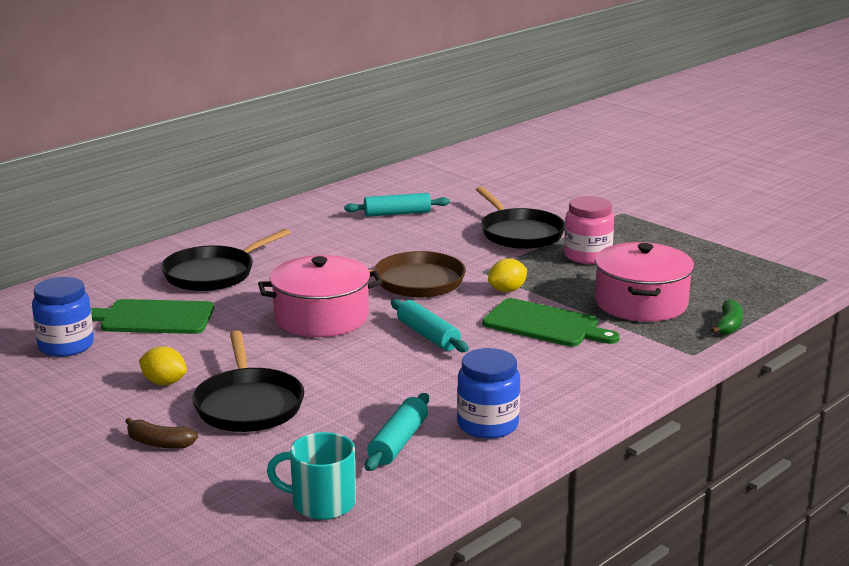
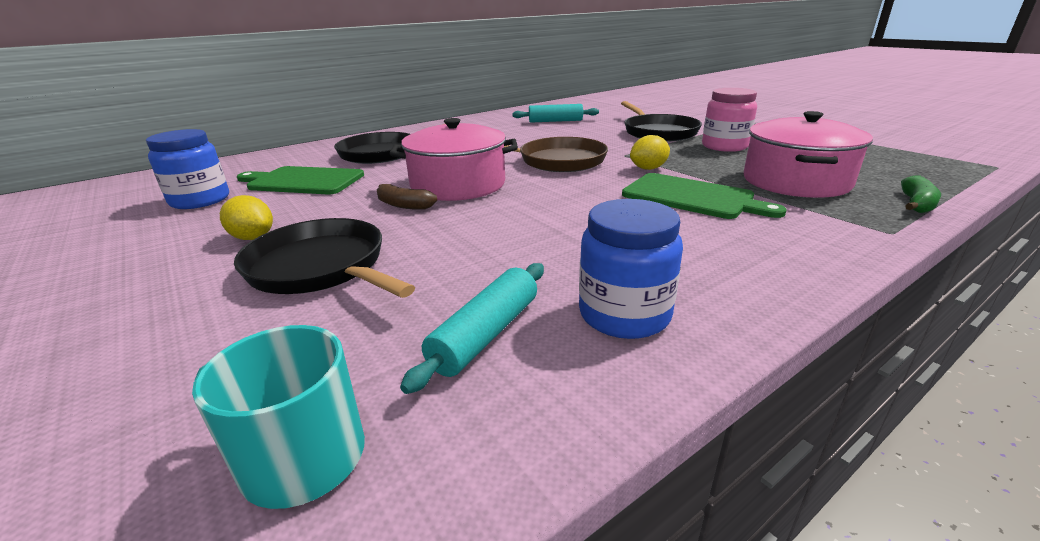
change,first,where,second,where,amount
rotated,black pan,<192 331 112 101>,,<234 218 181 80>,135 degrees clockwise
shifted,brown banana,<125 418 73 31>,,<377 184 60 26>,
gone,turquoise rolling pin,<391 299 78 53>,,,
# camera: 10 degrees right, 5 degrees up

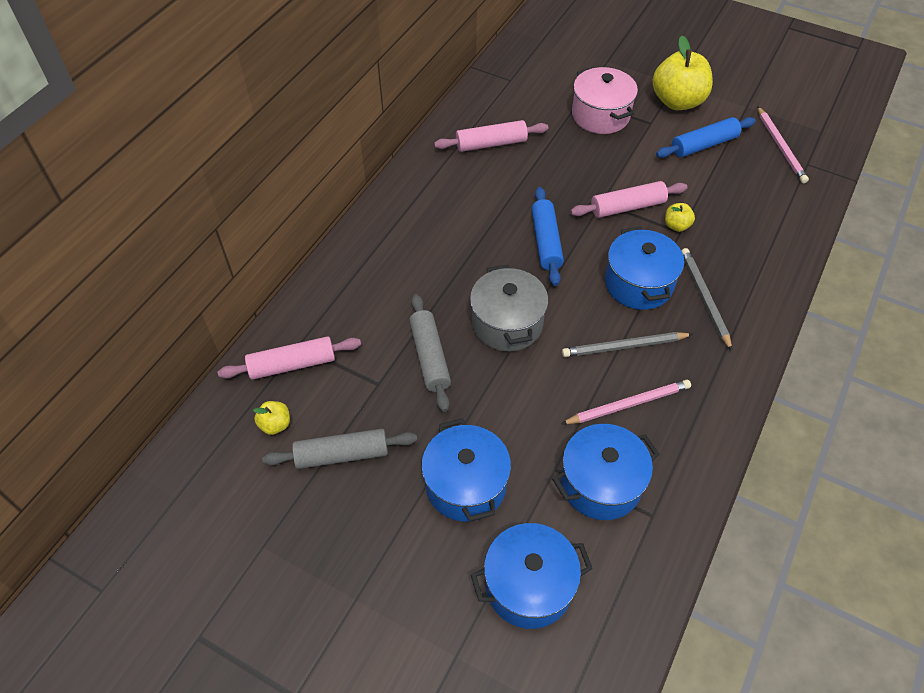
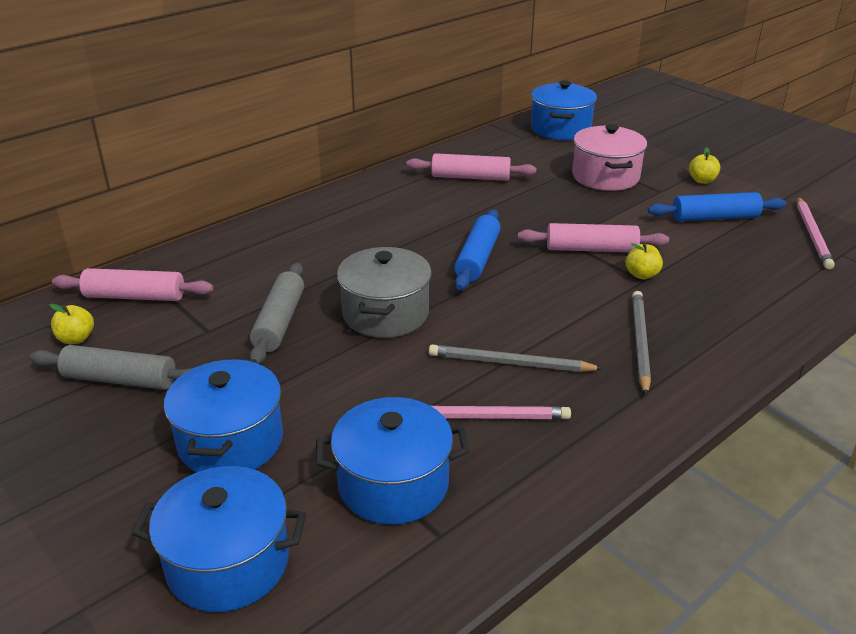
change,first,where,second,where,amount
shifted,blue pot,<605 227 79 83>,,<531 80 66 60>,
scaled,yellow apple,<652 36 61 74>,,<689 147 31 37>,x0.45
# camera: 20 degrees right, 20 degrees down

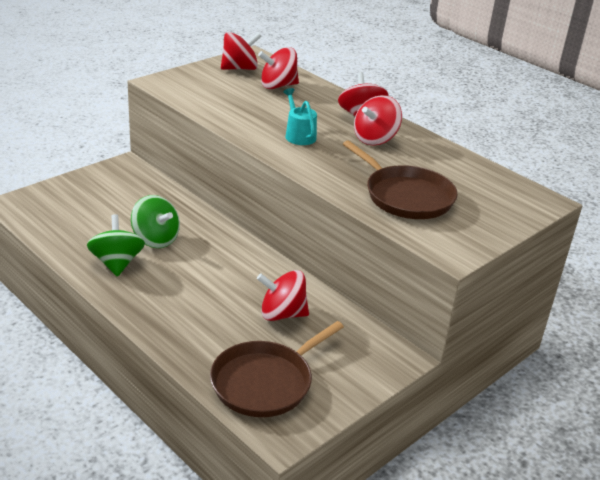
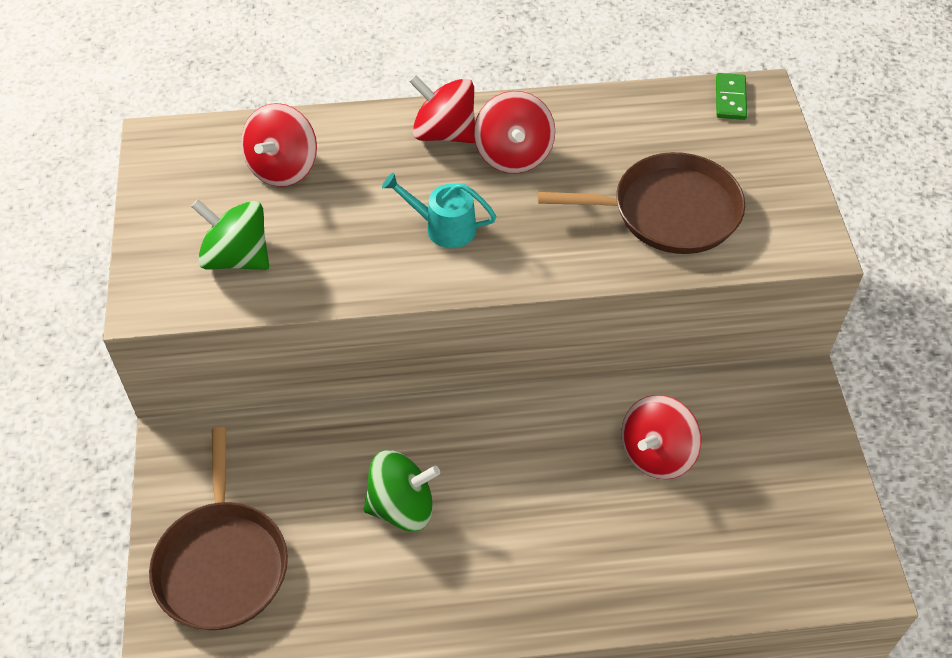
change,first,where,second,where,amount
shifted,brown pan,<210 321 134 96>,,<149 427 139 203>,
shifted,green spinning top,<87 214 58 63>,,<191 199 78 71>,
new,,,green domino,<716 73 31 47>,
gone,red spinning top,<221 32 41 38>,,,
# camera: 50 degrees left, 20 degrees up

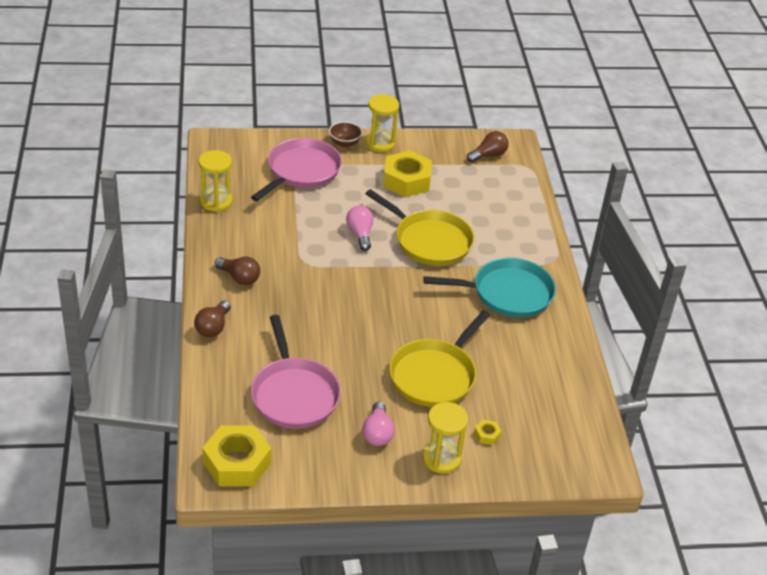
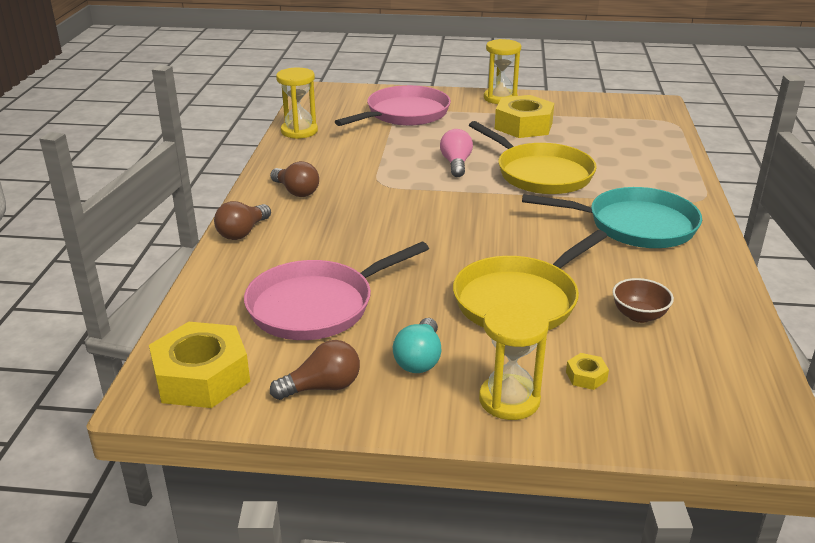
change,first,where,second,where,amount
rotated,pink pan,<251 315 90 114>,,<244 242 185 98>,60 degrees clockwise
shifted,brown light bulb,<467 131 42 31>,,<270 340 90 60>,
repainted,pink light bulb,<363 401 32 45>,turquoise light bulb,<393 318 48 55>,
shifted,brown bowl,<329 122 33 25>,,<613 278 61 45>,
# camera: 15 degrees right, 10 degrees down

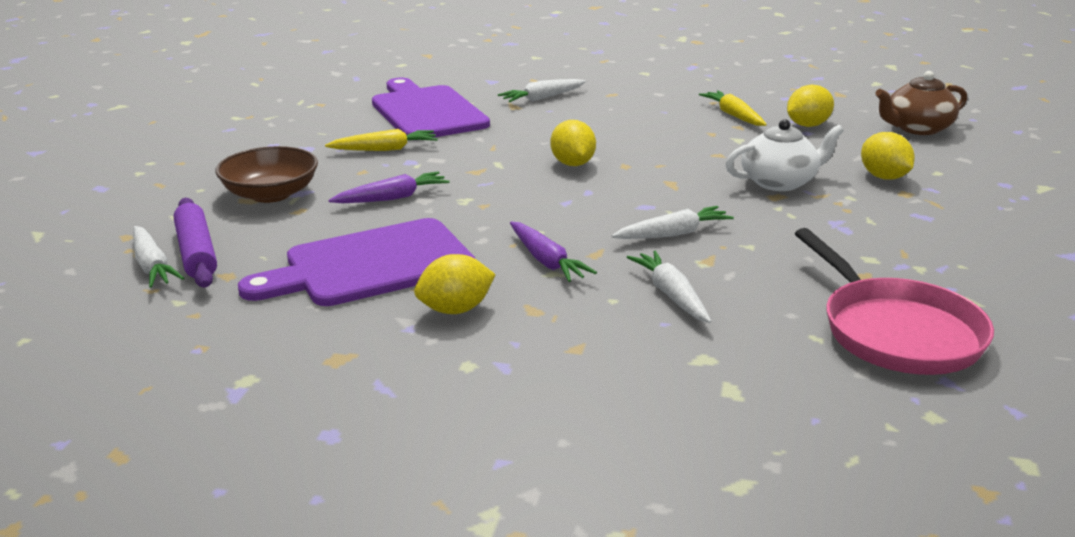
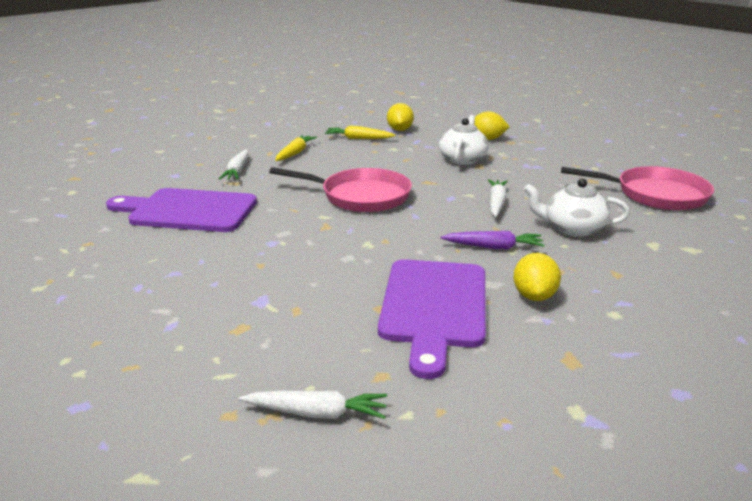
change,first,where,second,where,amount
swapped,yellow lemon,<550 120 46 46>,pink pan,<269 167 143 45>,
shifted,yellow carrot,<325 129 113 22>,,<275 135 42 26>,
swapped,white carrot,<627 251 85 72>,white teapot,<524 178 106 59>,
gone,purple rolling pin,<174 198 43 90>,,,
gone,brown bowl,<216 146 102 57>,,,
gone,purple carrot,<328 172 122 31>,,,
gone,brown teapot,<875 71 92 64>,,,
# camera: 55 degrees left, 0 degrees up

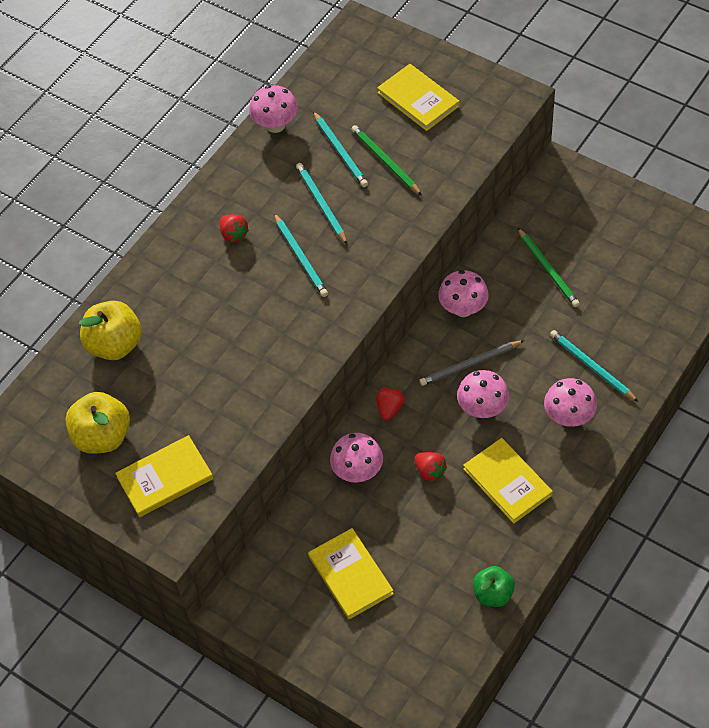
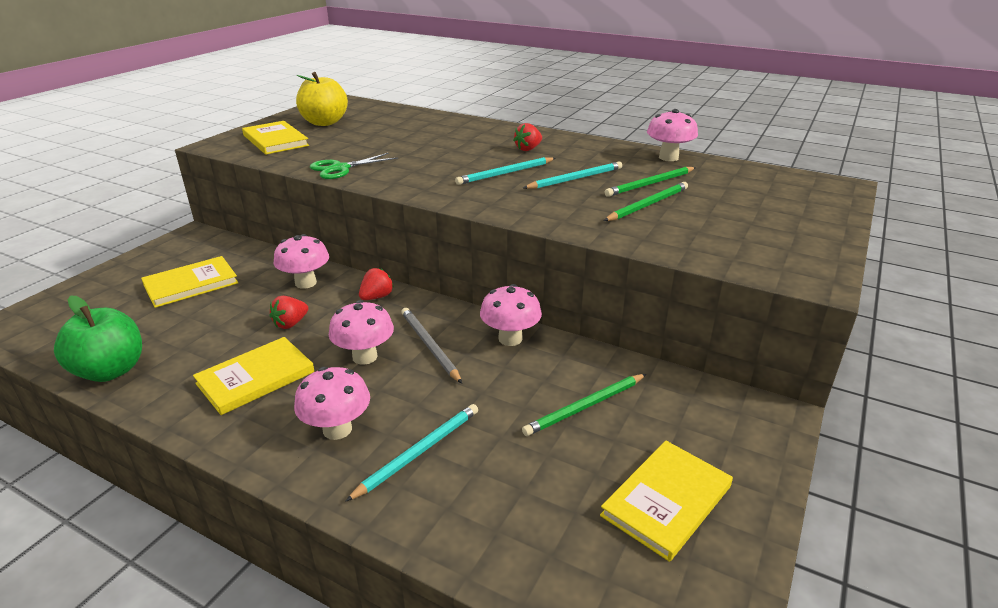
change,first,where,second,where,amount
scaled,green apple,<473 566 42 41>,,<54 296 88 86>,x1.54
new,,,green scissors,<310 153 88 26>,
rotated,red strawberry,<376 387 29 34>,,<359 268 35 32>,60 degrees counterclockwise
shifted,yellow book,<377 64 82 67>,,<600 441 133 121>,
repainted,turquoise pencil,<313 111 55 76>,green pencil,<605 167 91 30>,
gone,yellow apple,<79 301 63 59>,,,
# camera: 80 degrees right, 25 degrees down

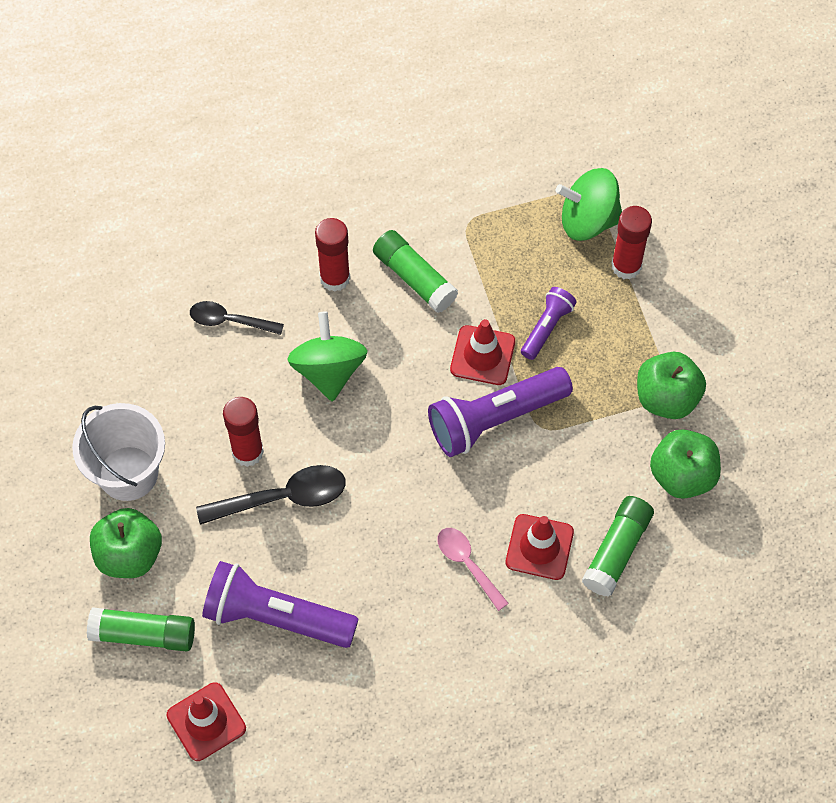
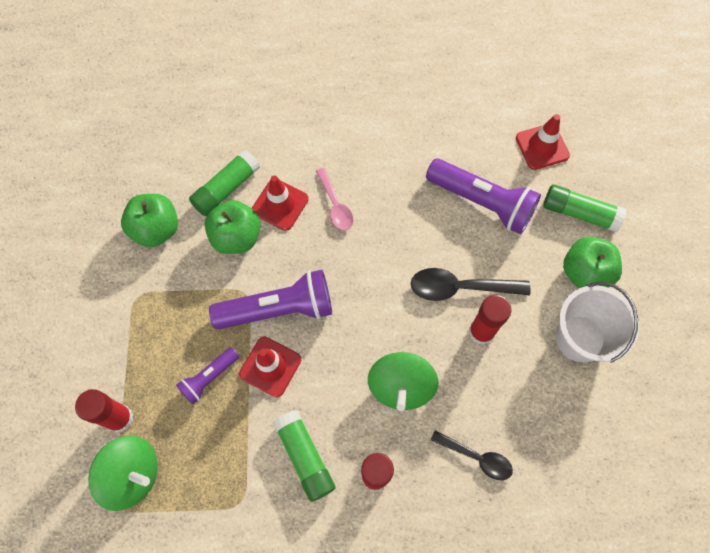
change,first,where,second,where,amount
shifted,green apple,<637 352 69 67>,,<205 200 56 54>,
# camera: 165 degrees left, 5 degrees up

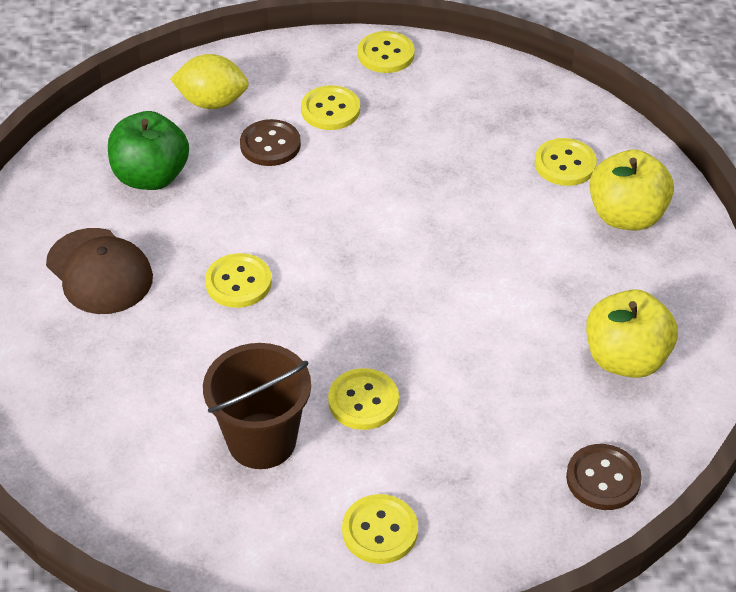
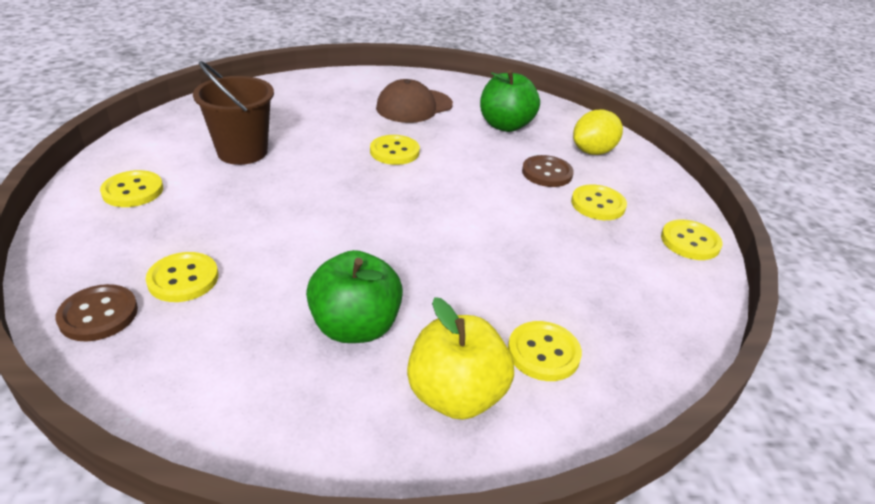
change,first,where,second,where,amount
shifted,yellow button,<328 368 71 62>,,<146 252 72 50>,
new,,,green apple,<306 250 97 93>,
rotated,yellow lemon,<170 54 79 55>,,<573 110 50 45>,45 degrees clockwise
gone,yellow apple,<586 289 92 89>,,,
# camera: 90 degrees right, 10 degrees down

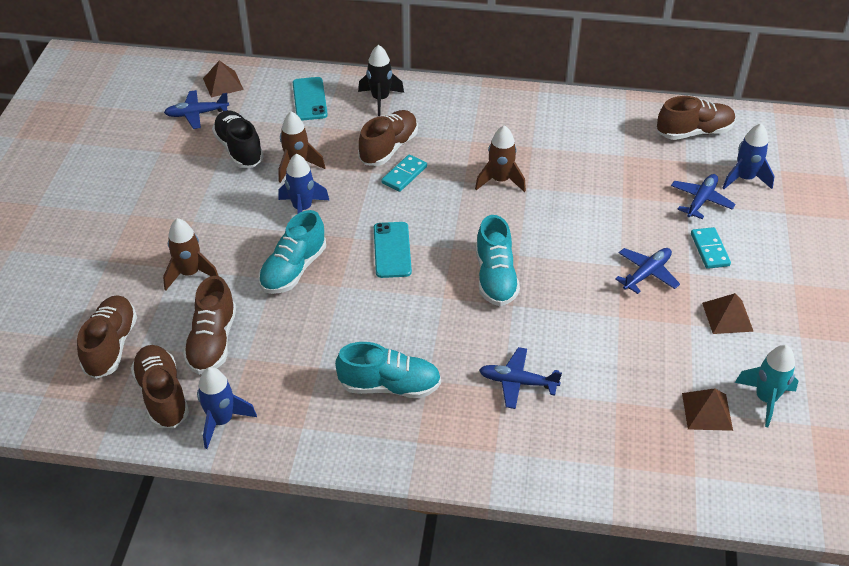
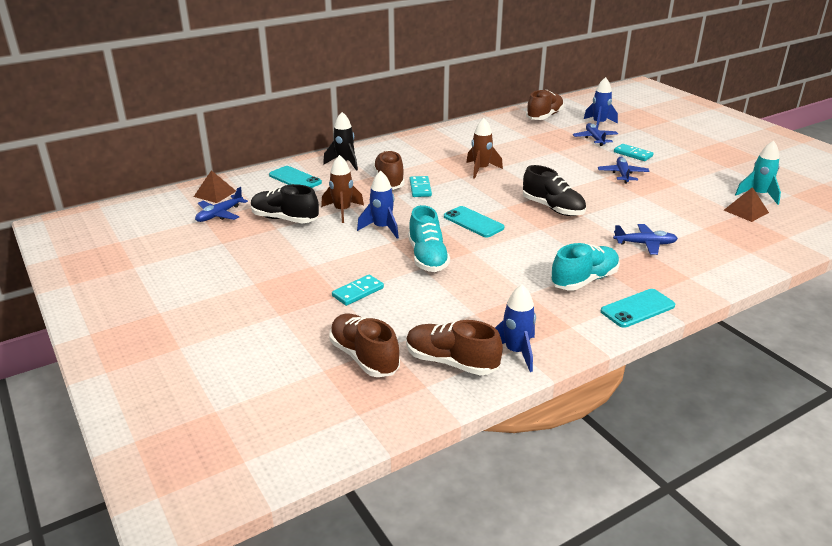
change,first,where,second,where,amount
swapped,brown rocket,<163 218 56 72>,turquoise domino,<332 274 52 32>,
repainted,turquoise shoe,<476 215 44 91>,black shoe,<523 165 63 51>,
new,,,turquoise phone,<601 289 74 39>,
rotated,blue plane,<479 347 83 62>,,<613 224 65 31>,150 degrees counterclockwise
gone,brown shoe,<183 276 53 99>,,,
gone,brown pyramid,<702 293 52 41>,,,
# camera: 40 degrees left, 15 degrees down

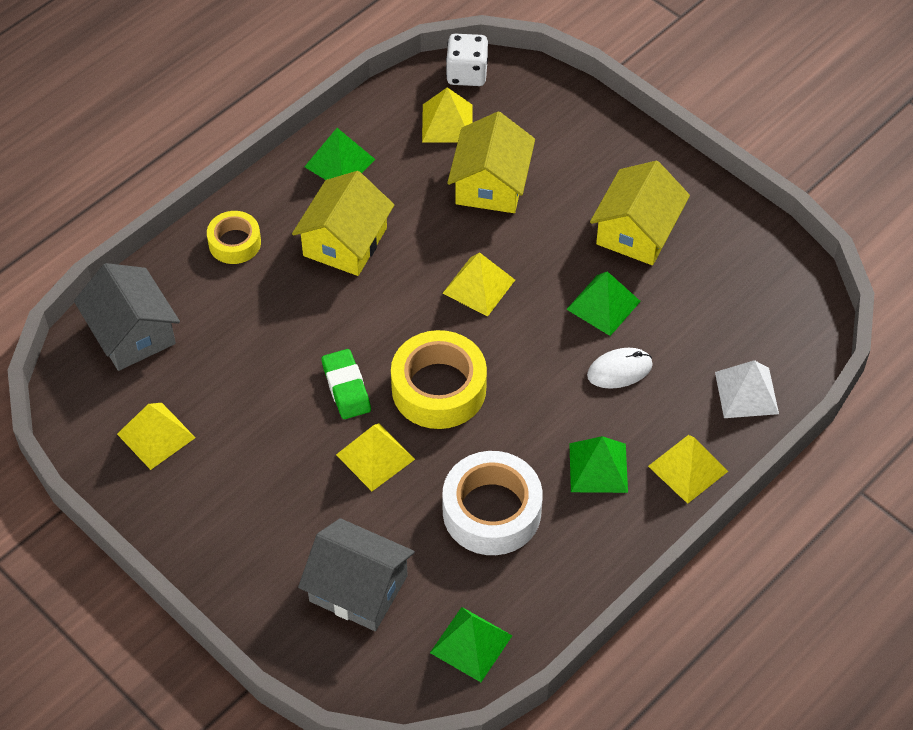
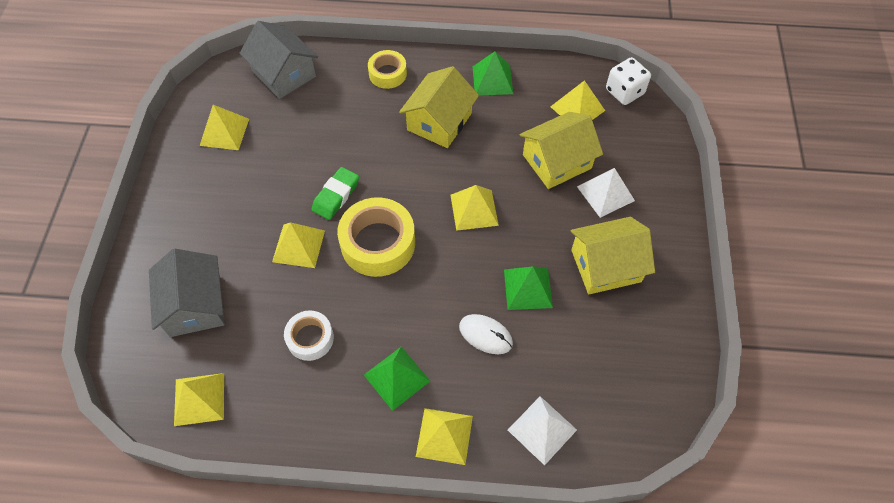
change,first,where,second,where,amount
repainted,green pyramid,<430 607 82 75>,yellow pyramid,<174 373 50 53>,
rotated,grey house,<74 263 106 108>,,<239 21 79 78>,60 degrees counterclockwise
scaled,white tape,<442 451 101 104>,,<284 311 50 50>,x0.58
rotated,yellow house,<292 171 102 105>,,<399 66 80 82>,45 degrees counterclockwise
new,,,white pyramid,<577 168 58 50>,
# camera: 50 degrees right, 5 degrees up

